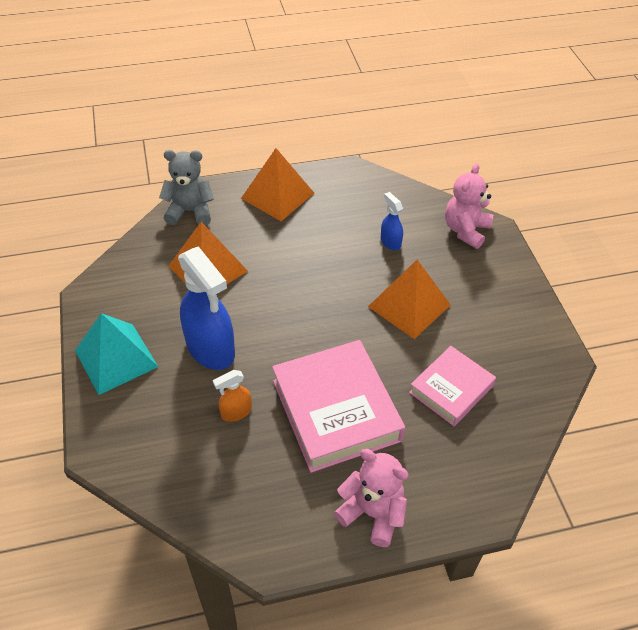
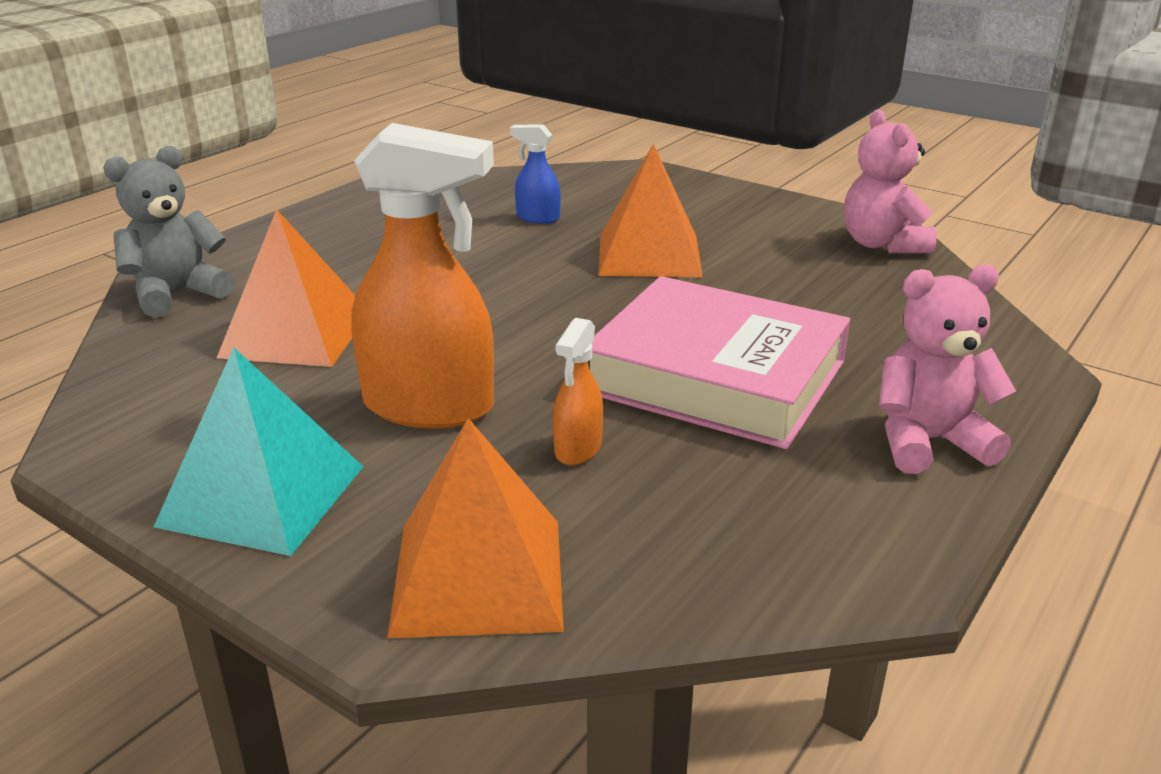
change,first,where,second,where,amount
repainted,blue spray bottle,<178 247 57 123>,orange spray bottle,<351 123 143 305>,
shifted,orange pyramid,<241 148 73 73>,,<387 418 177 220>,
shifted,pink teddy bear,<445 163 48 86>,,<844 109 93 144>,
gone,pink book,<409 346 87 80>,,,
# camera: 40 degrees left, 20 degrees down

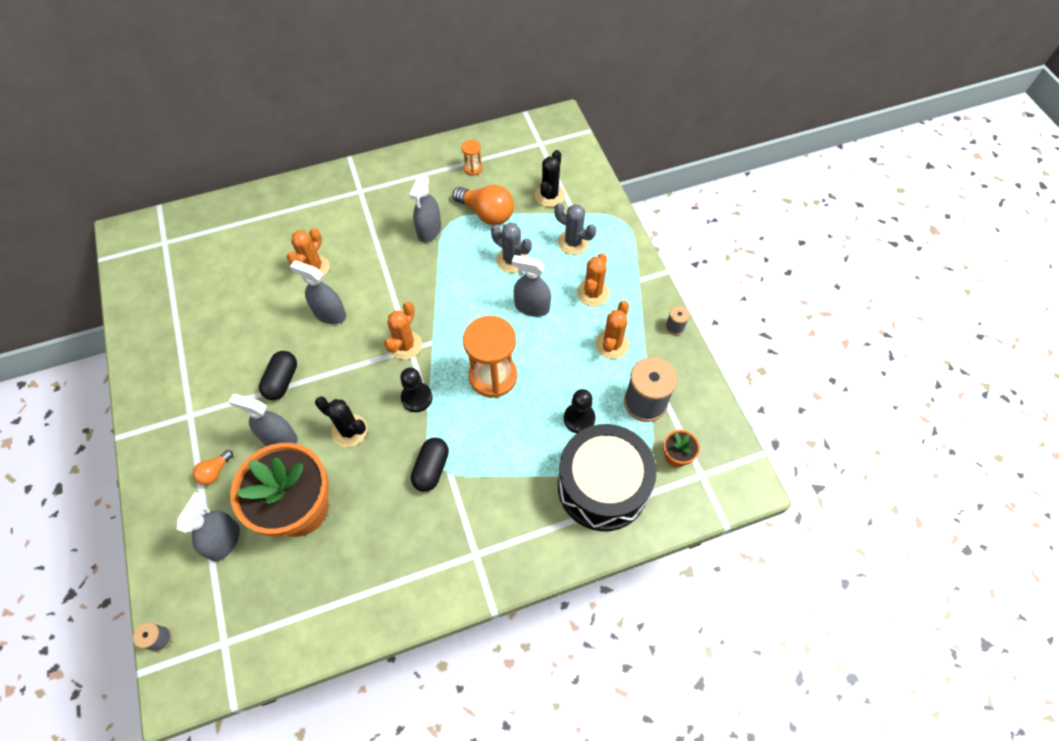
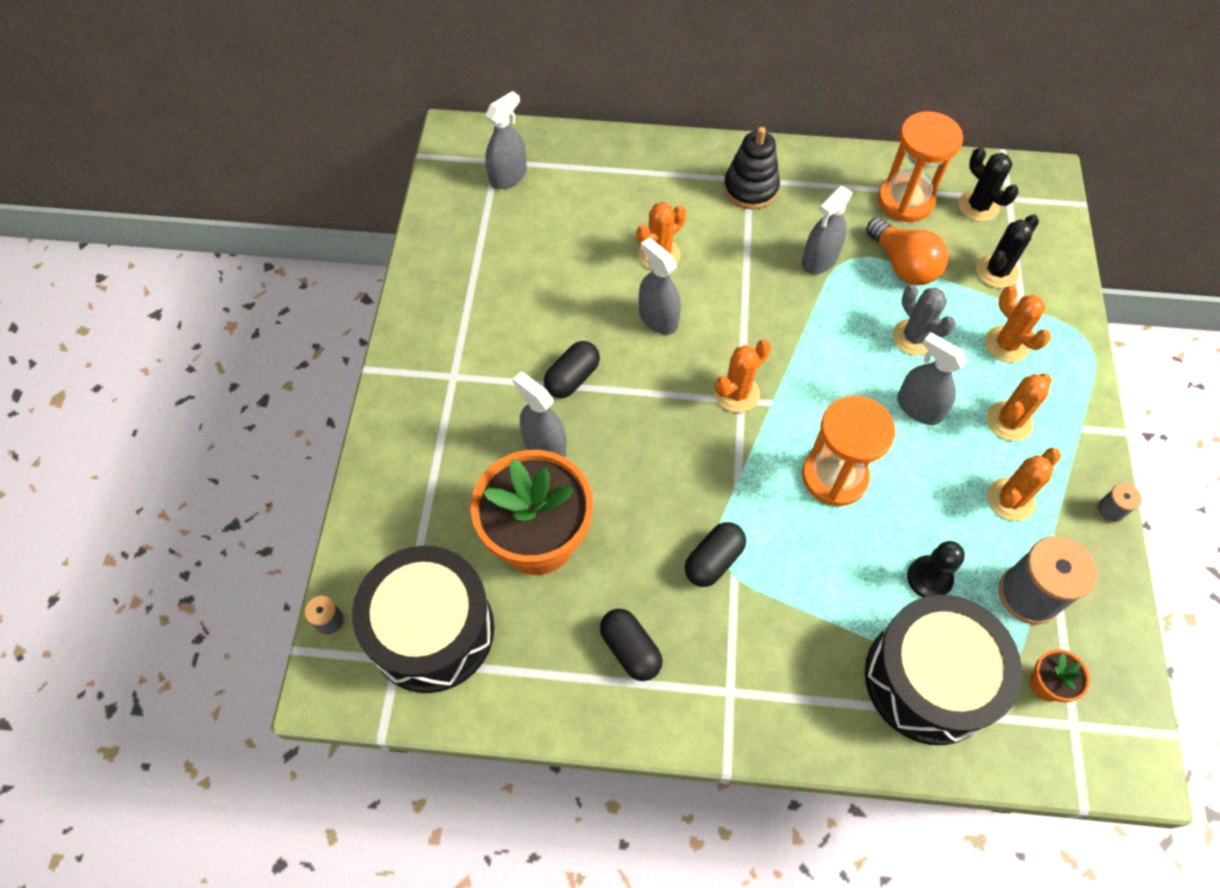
change,first,where,second,where,amount
new,,,black drum,<352 546 142 147>,
shifted,grey spray bottle,<177 492 63 69>,,<485 91 42 98>,
new,,,black capsule,<600 609 63 72>,
new,,,black stacking toy,<724 127 56 82>,
scaled,orange hourglass,<461 140 21 36>,,<878 112 85 110>,x2.19
shifted,black cactus,<315 396 52 51>,,<958 147 61 75>,
repainted,grey cactus,<554 203 42 52>,orange cactus,<985 286 66 77>,
gone,orange light bulb,<193 450 40 35>,,,
gone,black pawn,<400 368 33 44>,,,
# camera: 25 degrees right, 0 degrees up

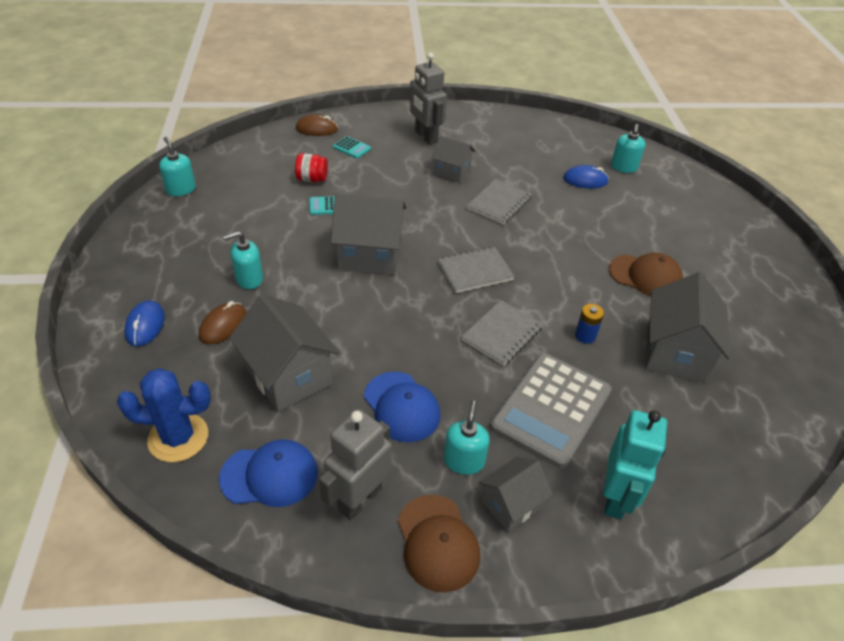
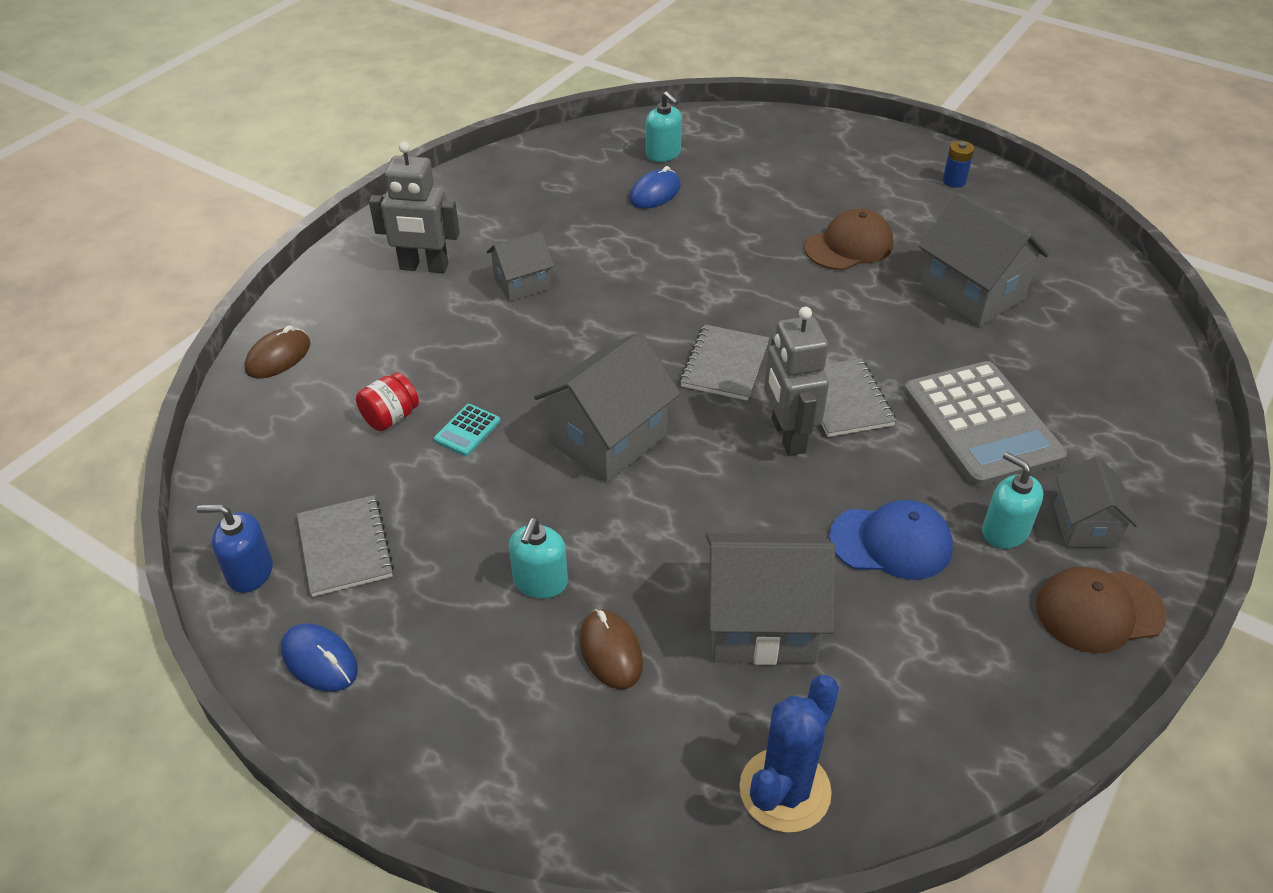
change,first,where,second,where,amount
repainted,turquoise soap dispenser,<159 137 37 59>,blue soap dispenser,<197 505 76 88>,
shifted,blue mouse,<124 300 41 46>,,<281 623 77 69>,
shifted,grey notebook,<467 179 65 46>,,<297 495 97 102>,
shifted,grey robot,<319 409 73 111>,,<764 307 65 149>,
shifted,blue battery,<575 304 29 40>,,<943 141 31 47>,
rotated,brown cap,<398 495 82 98>,,<1036 567 131 86>,150 degrees clockwise
gone,blue cap,<219 439 99 68>,,,
gone,turquoise calculator,<333 136 38 23>,,,
gone,turquoise robot,<603 410 64 109>,,,
# camera: 50 degrees left, 0 degrees up

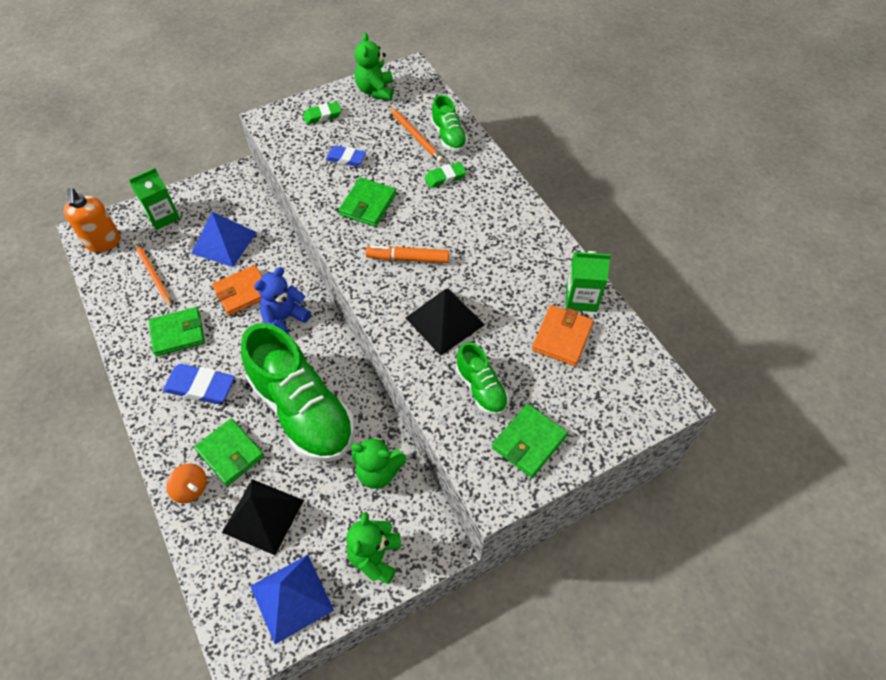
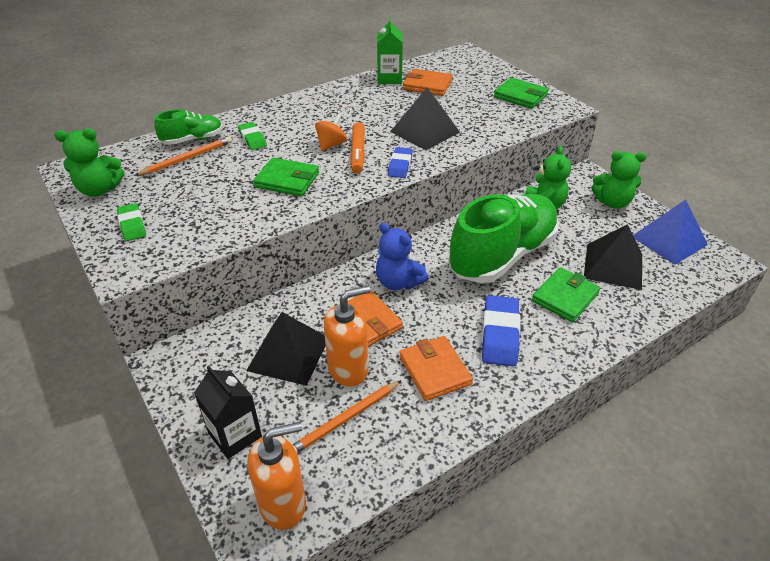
change,first,where,second,where,amount
repainted,green carton,<129 168 51 62>,black carton,<194 366 68 93>,
repainted,blue pyramid,<191 212 66 55>,black pyramid,<246 312 80 74>,
shifted,orange spinning top,<166 463 41 40>,,<315 114 32 37>,
new,,,orange soap dispenser,<324 286 47 101>,
shifted,blue eraser,<326 145 40 21>,,<388 147 25 31>,
repainted,green wallet,<148 307 57 49>,orange wallet,<399 336 74 65>,
gone,green shoe,<456 342 53 73>,,,
# camera: 95 degrees left, 15 degrees down

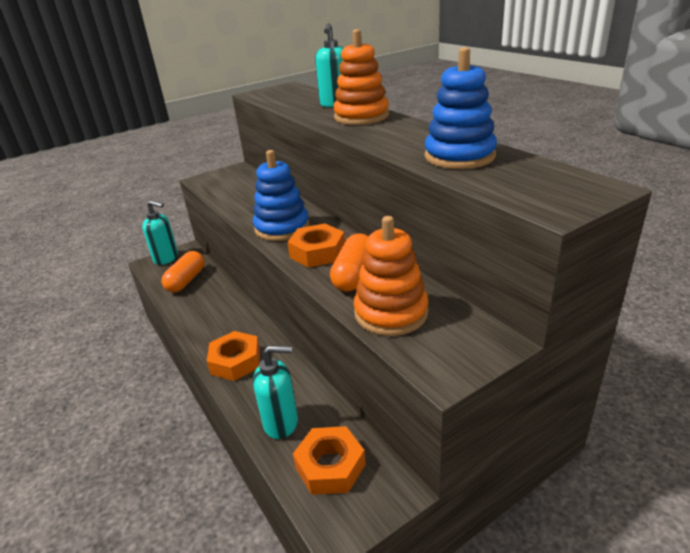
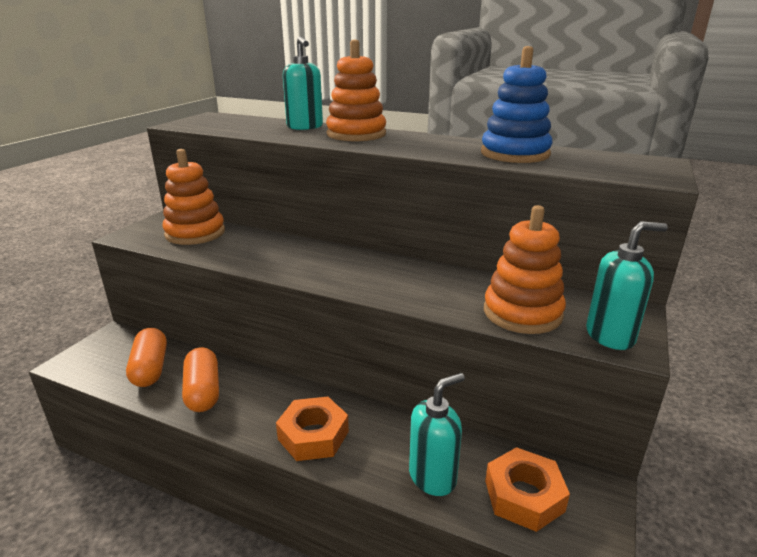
change,first,where,second,where,amount
new,,,orange stacking toy,<162 149 63 96>,
shifted,orange capsule,<330 233 38 59>,,<182 347 37 65>,
shifted,turquoise soap dispenser,<142 200 36 65>,,<586 221 82 129>,
gone,blue stacking toy,<253 150 57 91>,,,
gone,orange nut,<287 224 58 44>,,,
# camera: 35 degrees left, 5 degrees down

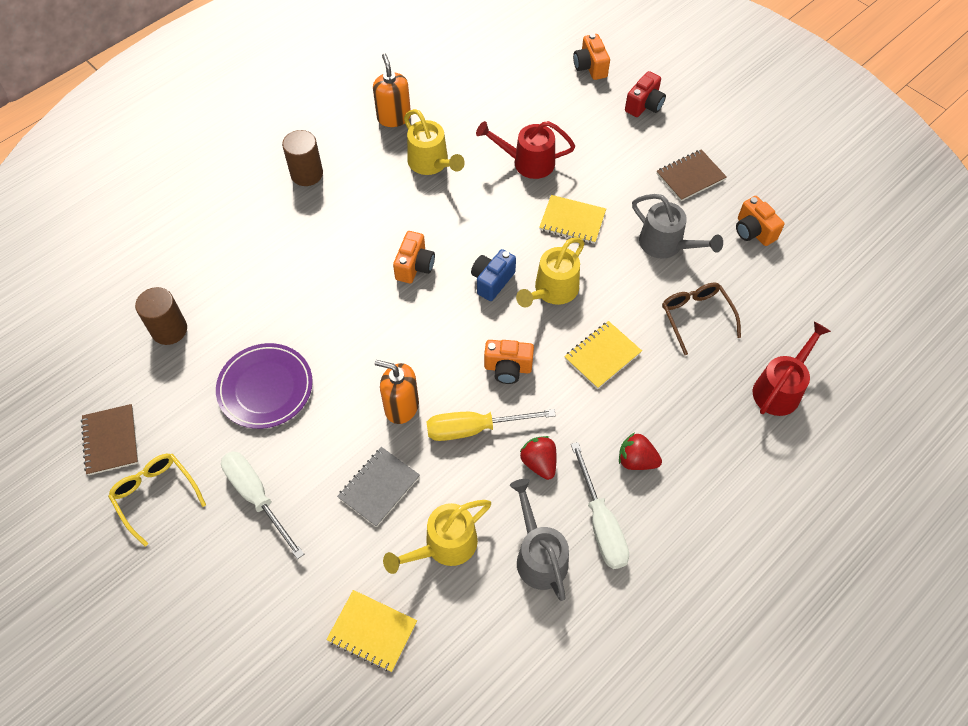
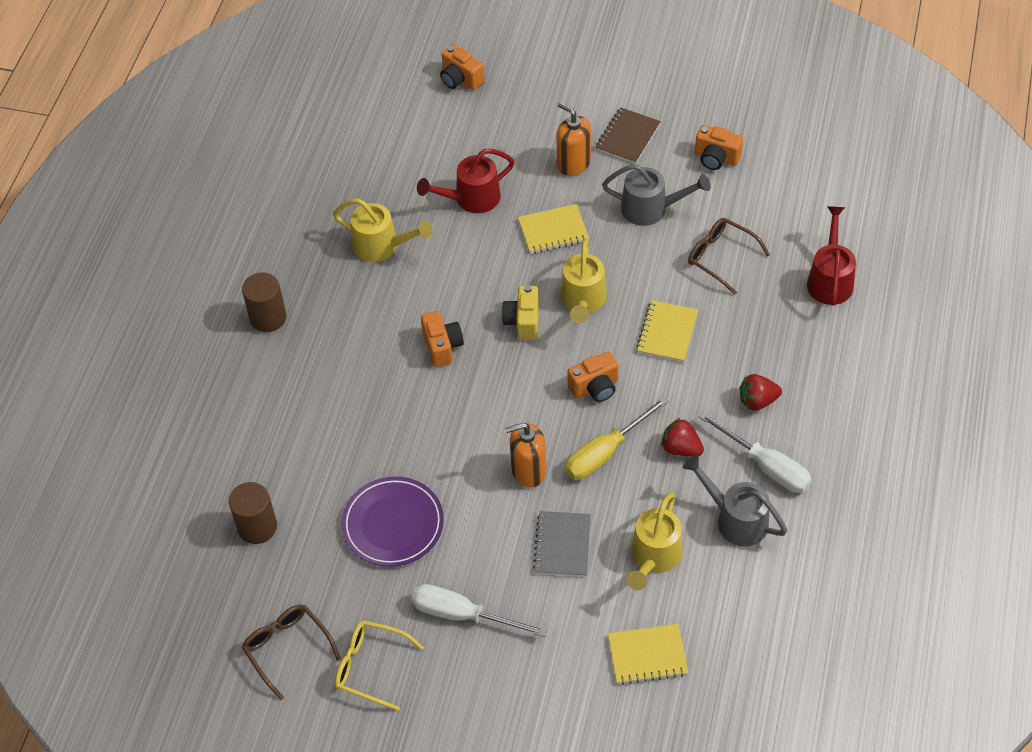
change,first,where,second,where,amount
swapped,brown notebook,<81 404 57 71>,brown glasses,<242 604 99 96>,
repainted,blue camera,<471 249 45 52>,yellow camera,<502 285 37 55>,
shifted,orange soap dispenser,<373 53 38 74>,,<556 102 35 74>,
gone,red camera,<625 71 41 46>,,,
# camera: 30 degrees left, 5 degrees down

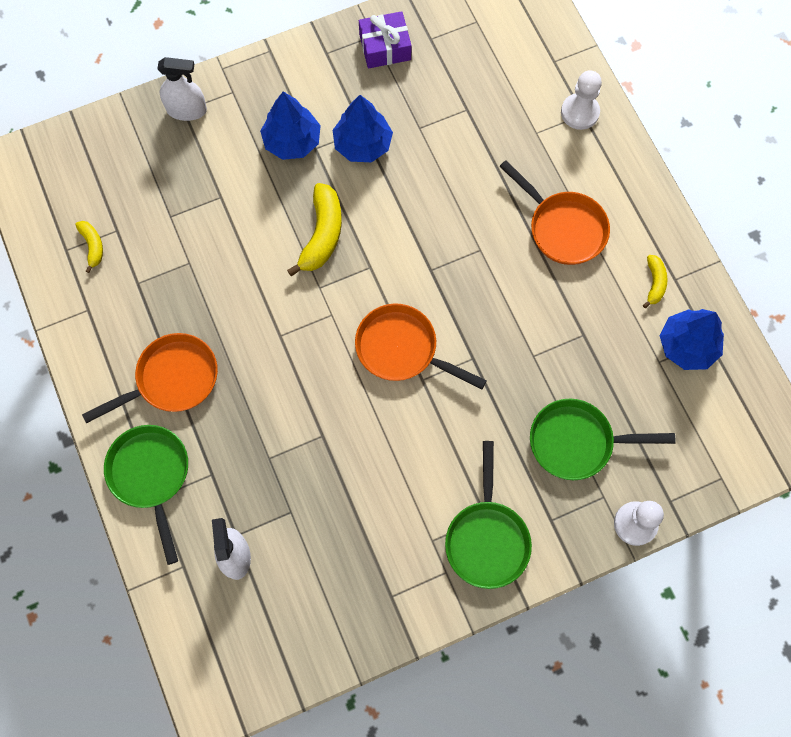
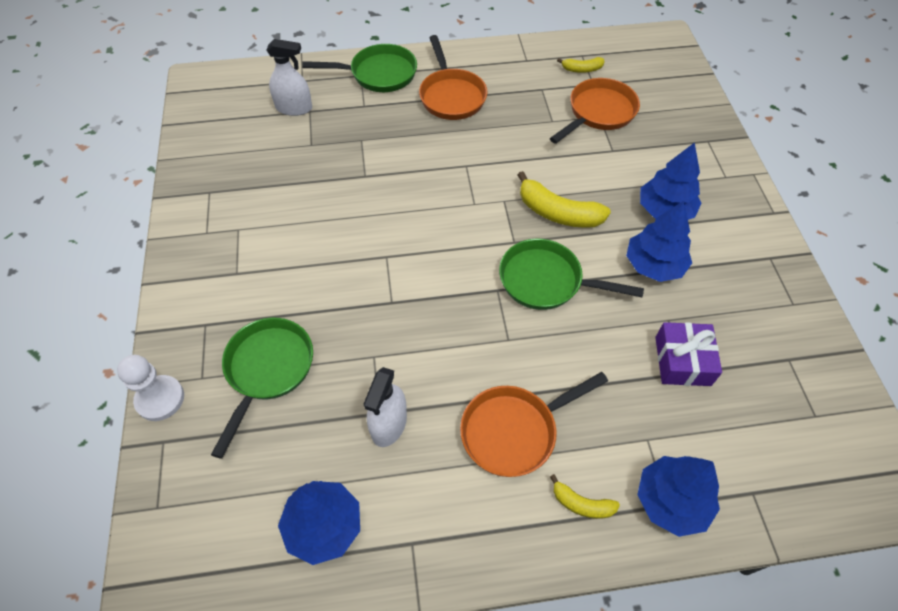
change,first,where,second,where,amount
shifted,white spray bottle,<158 57 49 64>,,<364 367 43 80>,
shifted,green pan,<445 441 87 148>,,<499 239 145 71>,
shifted,orange pan,<355 303 132 86>,,<550 78 90 66>,
shifted,yellow banana,<643 255 24 53>,,<550 474 70 45>,
swapped,white pawn,<561 70 41 60>,blue tree,<637 456 83 81>,
shifted,purple gift,<359 11 53 58>,,<655 322 67 64>,
# camera: 105 degrees right, 15 degrees down

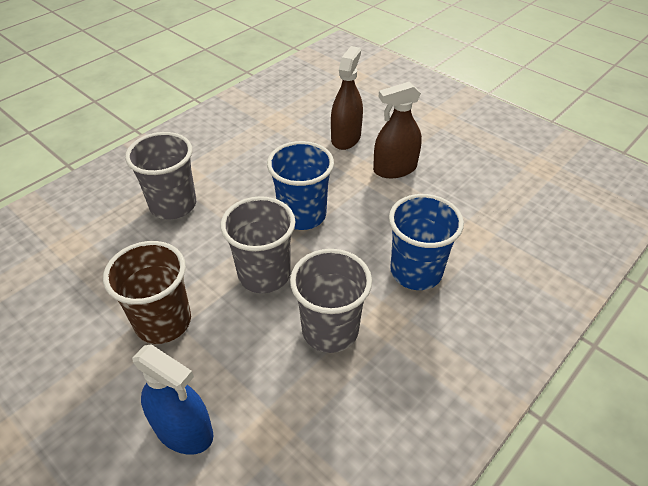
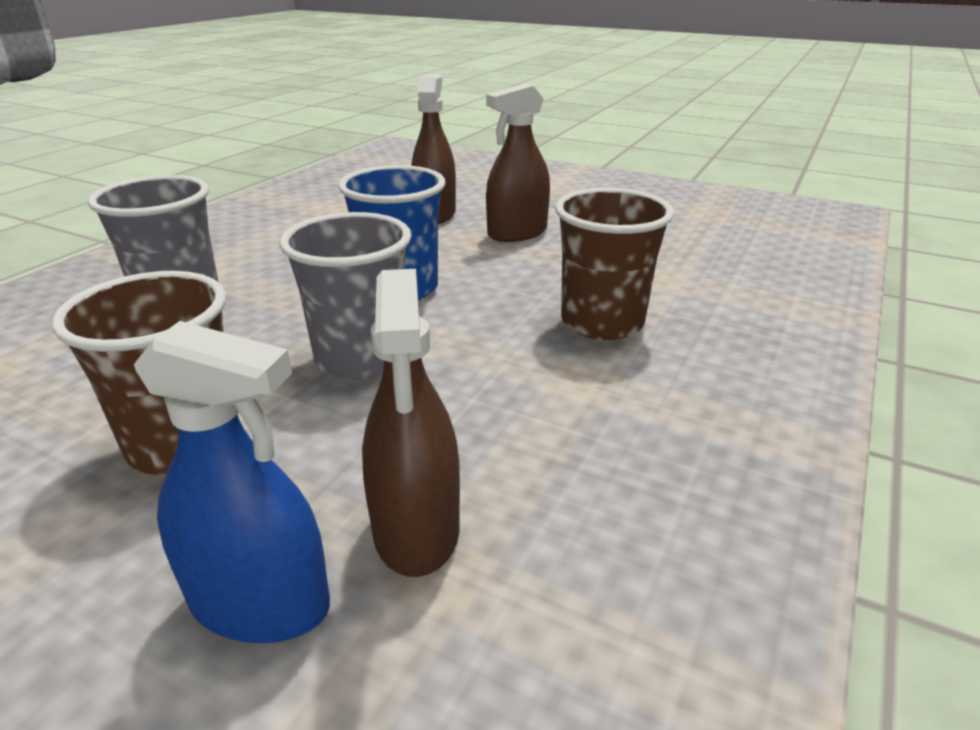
change,first,where,second,where,amount
new,,,brown spray bottle,<362 269 98 308>,
repainted,blue cup,<389 194 75 96>,brown cup,<555 188 119 152>,
gone,grey cup,<290 249 82 104>,,,
# camera: 15 degrees left, 15 degrees down

